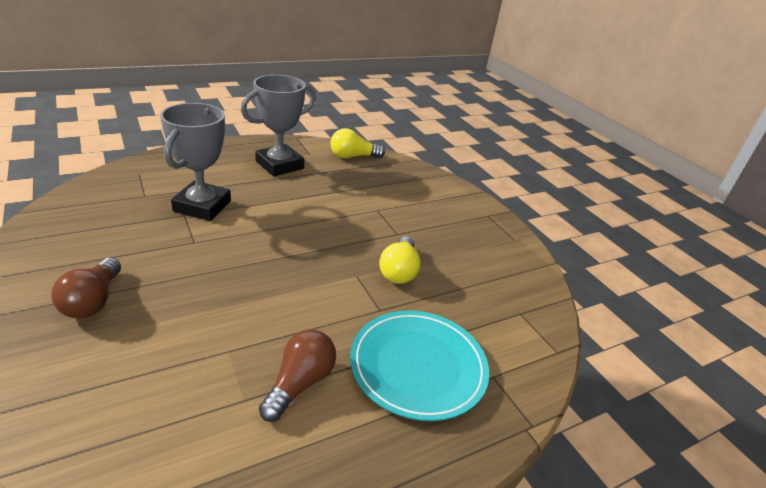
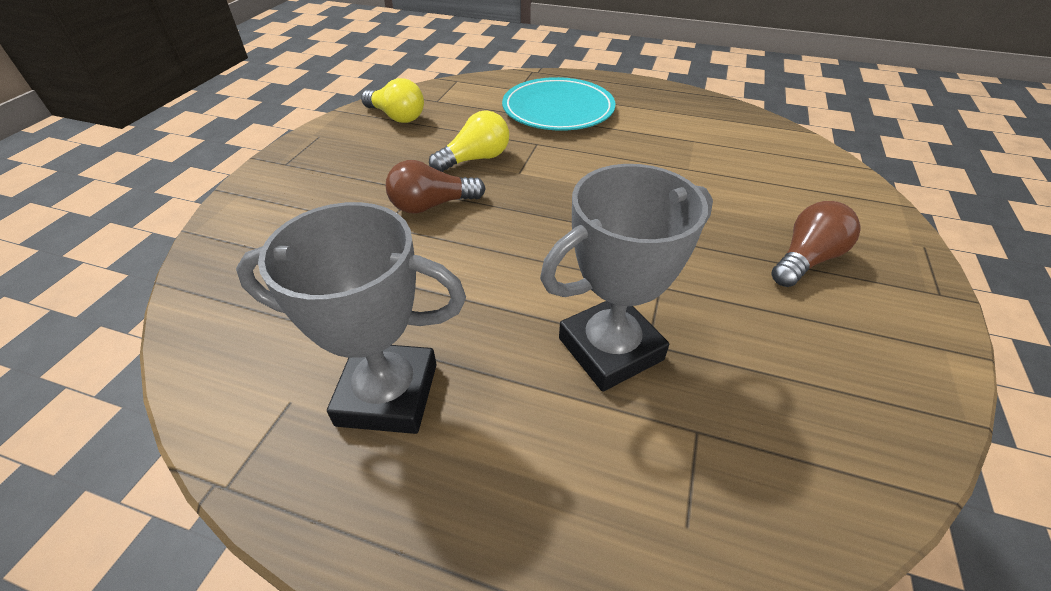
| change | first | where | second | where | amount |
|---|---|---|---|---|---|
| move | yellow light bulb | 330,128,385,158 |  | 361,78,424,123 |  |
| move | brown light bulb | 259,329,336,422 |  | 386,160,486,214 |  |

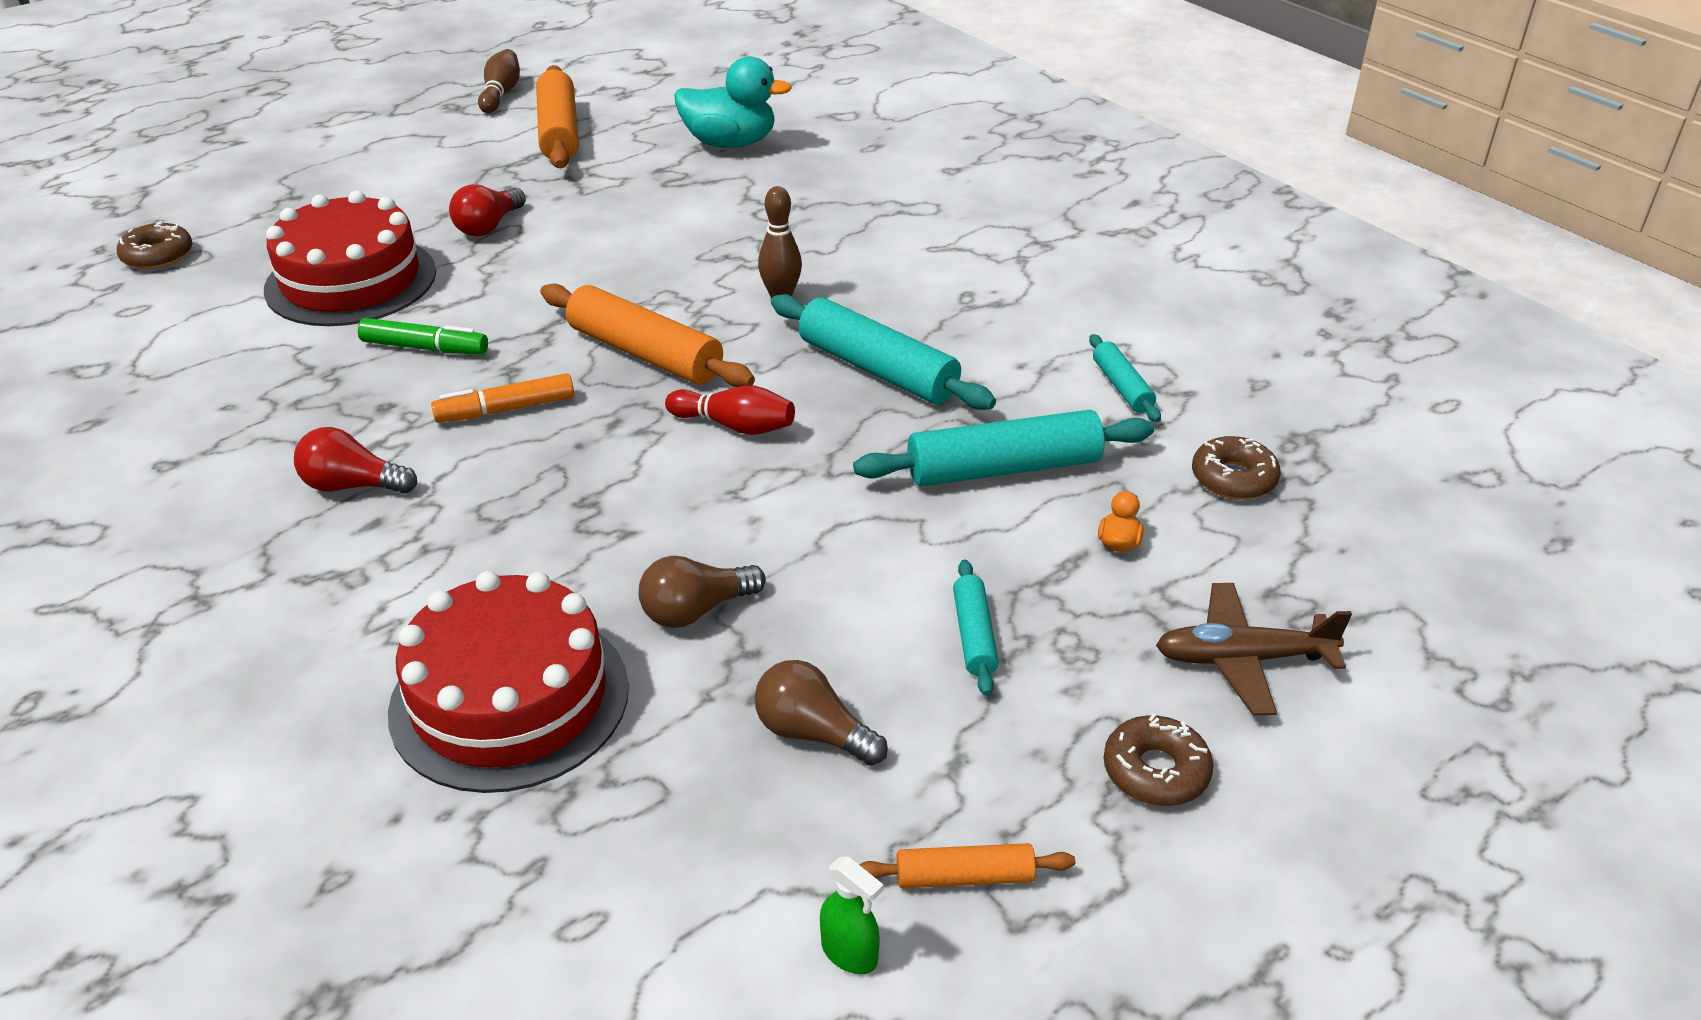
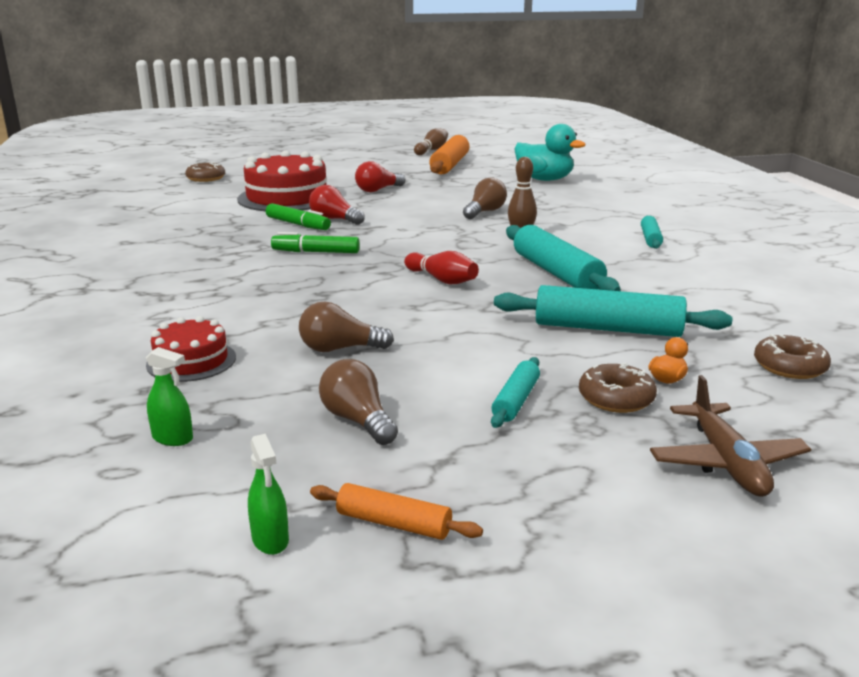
| change | first | where | second | where | amount |
|---|---|---|---|---|---|
| delete | orange rolling pin | 540,283,755,387 |  |  |  |
| move | turquoise rolling pin | 1089,334,1161,422 |  | 641,216,663,249 |  |
| recolor | orange marker | 431,373,574,423 | green marker | 271,232,360,253 |  |
| move | red light bulb | 294,427,417,494 |  | 309,185,365,225 |  |
| resize | red cake | 388,571,629,793 |  | 146,316,236,382 | x0.54 |
| rotate | brown plane | 1156,583,1352,715 |  | 650,375,811,497 | 120 degrees counterclockwise |
| move | brown donut | 1104,714,1213,806 |  | 579,363,657,413 |  |
| insert |  |  | brown light bulb | 463,177,507,219 |  |
| insert |  |  | green spray bottle | 146,347,193,446 |  |

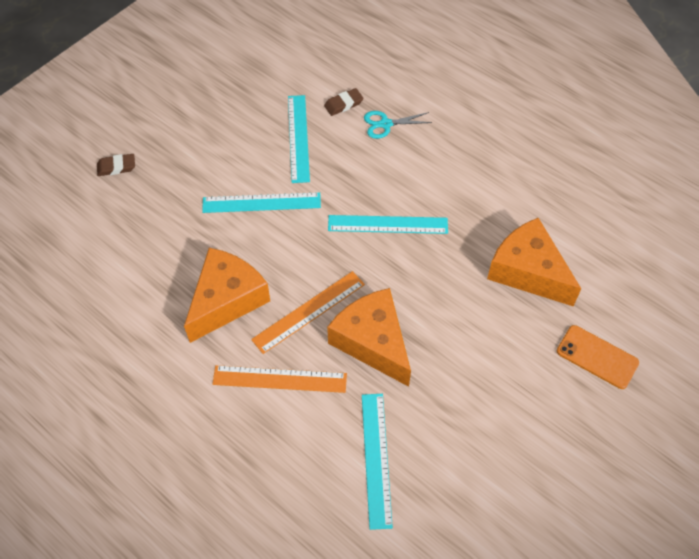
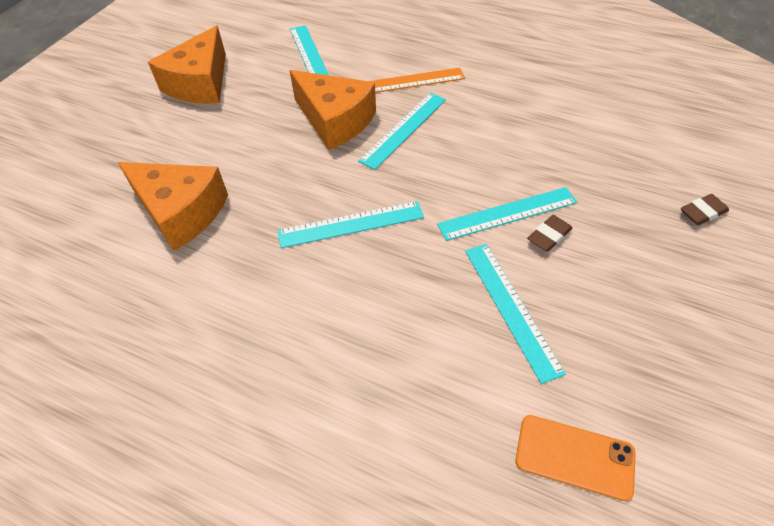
| change | first | where | second | where | amount |
|---|---|---|---|---|---|
| move | brown eraser | 324,88,363,116 |  | 527,215,573,252 |  |
| delete | turquoise scissors | 364,111,432,139 |  |  |  |
| move | orange cheese | 184,248,270,343 |  | 148,26,226,104 |  |
| recolor | orange ruler | 251,271,365,354 | turquoise ruler | 358,93,446,170 |  |
| move | orange phone | 557,325,639,389 |  | 516,415,636,501 |  |

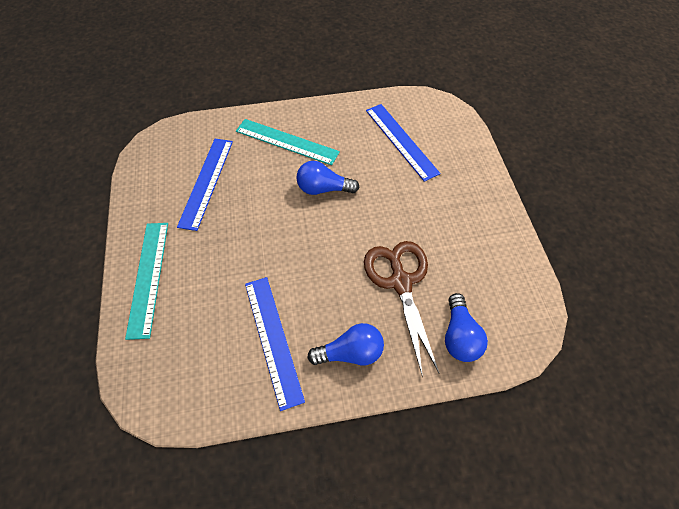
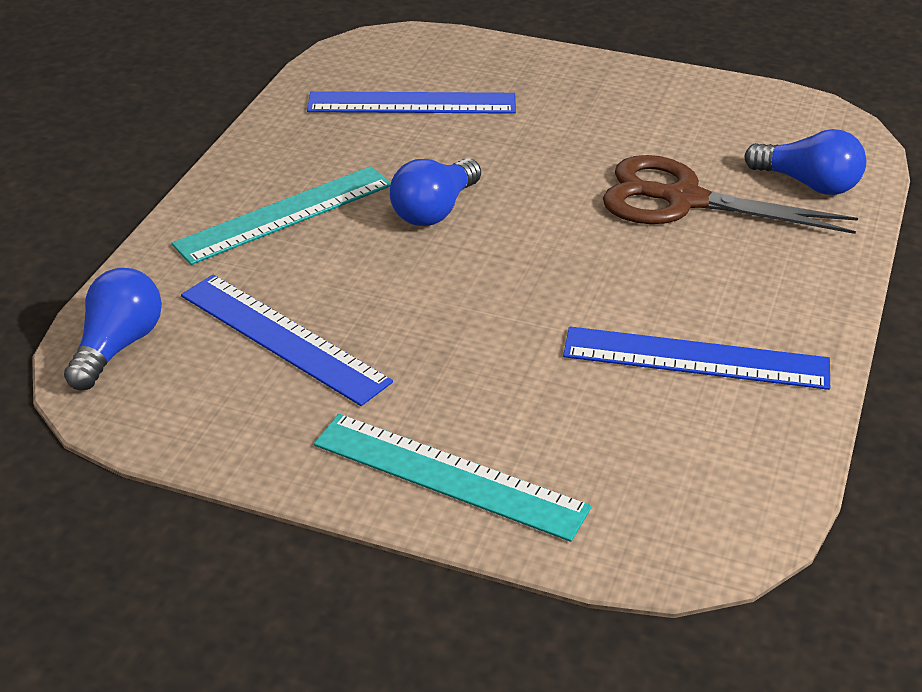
| change | first | where | second | where | amount |
|---|---|---|---|---|---|
| move | blue light bulb | 307,323,384,365 |  | 64,268,162,390 |  |

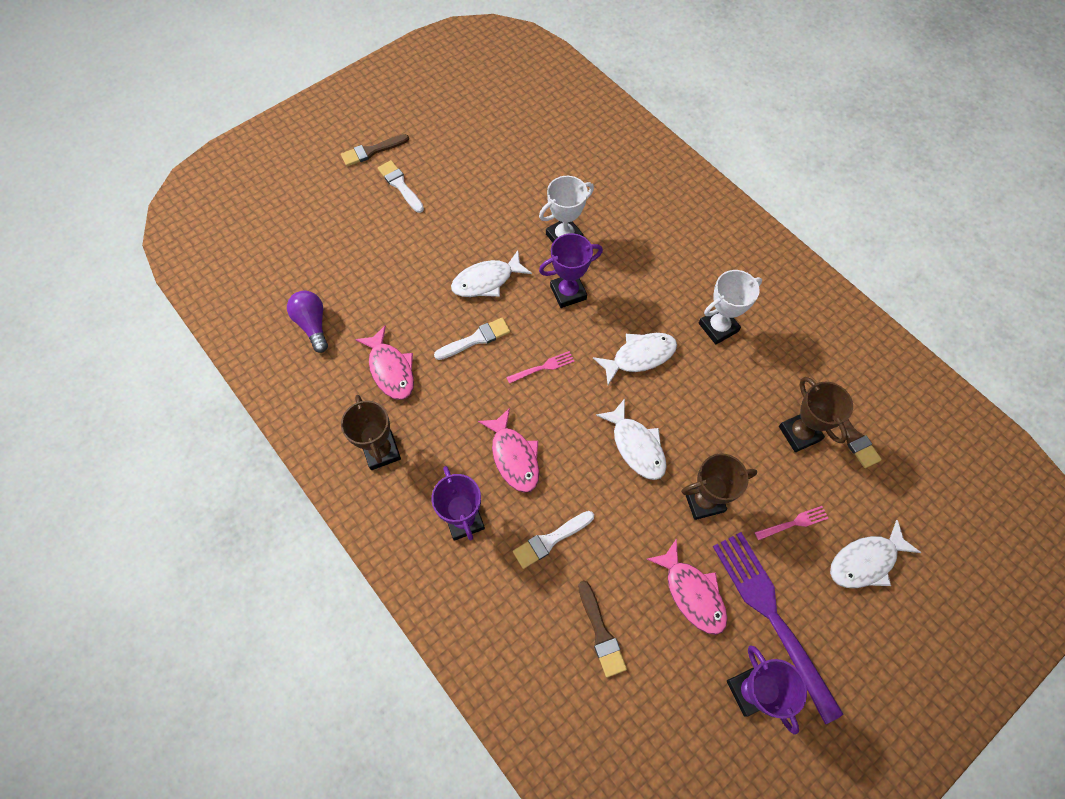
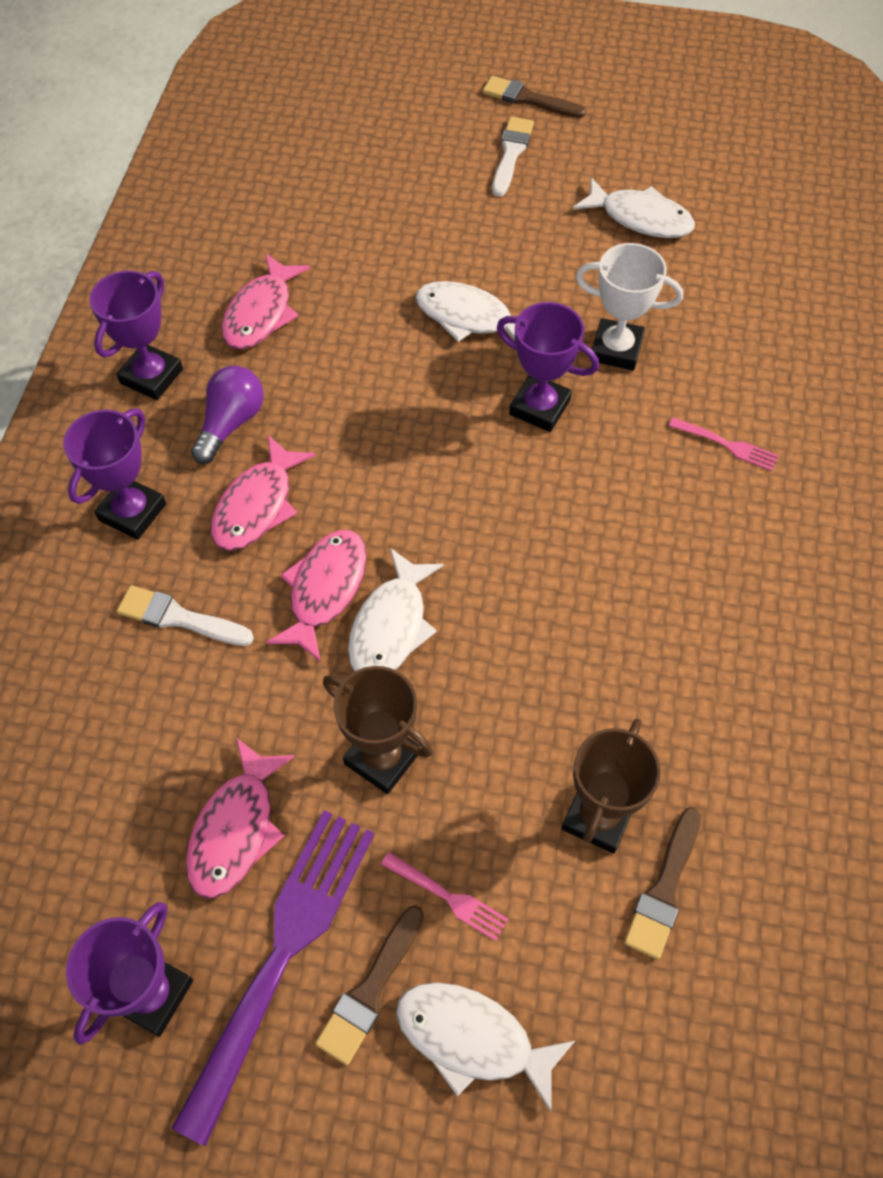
| change | first | where | second | where | amount |
|---|---|---|---|---|---|
| delete | white trophy | 699,270,762,345 |  |  |  |
| move | purple light bulb | 287,291,328,353 |  | 191,366,264,464 |  |
| delete | white brush | 434,318,510,360 |  |  |  |
| move | white fish | 593,333,677,385 |  | 573,177,695,238 |  |
| move | pink fork | 506,351,574,384 |  | 669,417,779,471 |  |
| recolor | brown trophy | 341,395,401,470 | purple trophy | 89,270,183,400 |  |
| move | brown brush | 578,580,627,677 |  | 315,905,424,1065 |  |
| insert |  |  | pink fish | 266,530,367,662 |  |

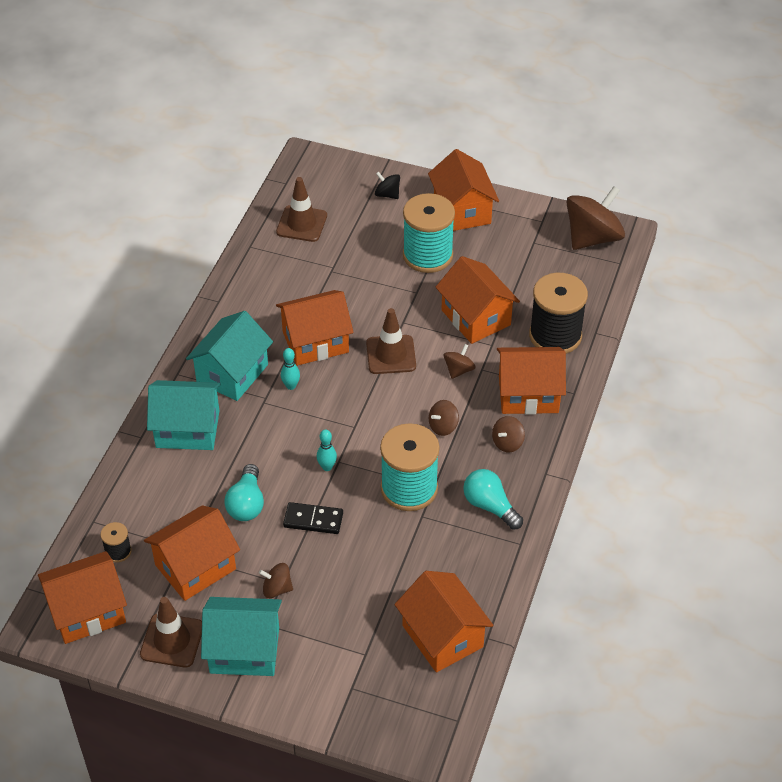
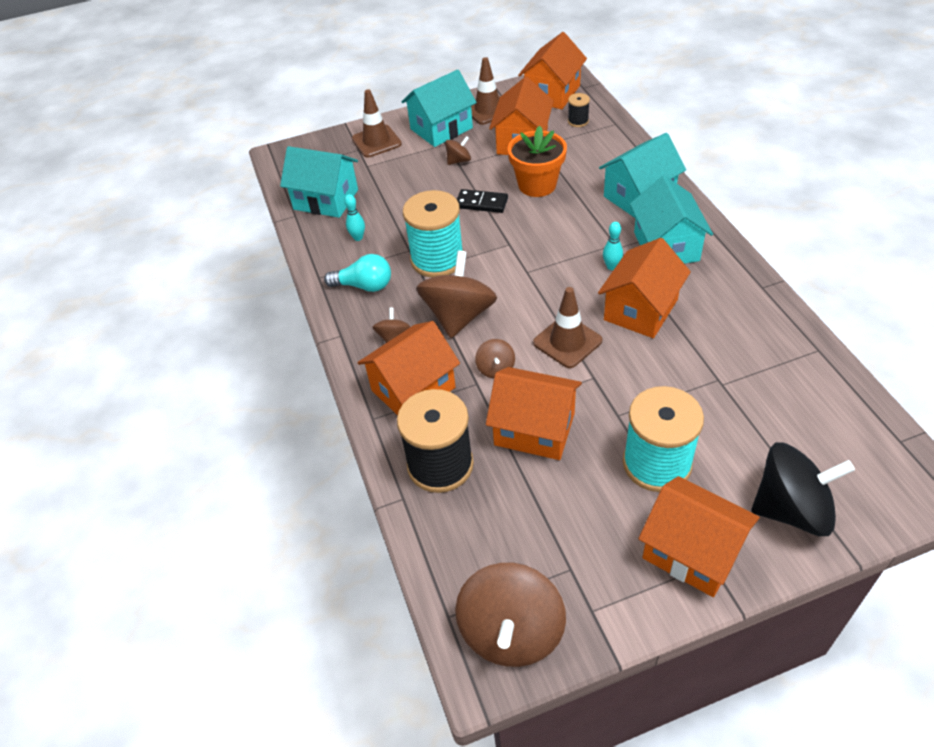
| change | first | where | second | where | amount |
|---|---|---|---|---|---|
| resize | black spinning top | 375,172,400,199 |  | 751,442,855,536 | x2.13 |
| move | brown traffic cone | 276,177,327,242 |  | 352,89,402,157 |  |
| resize | brown spinning top | 429,400,459,436 |  | 416,251,497,338 | x2.13 |
| move | turquoise bowling pin | 317,429,337,471 |  | 344,194,365,241 |  |
| replace | turquoise light bulb | 224,464,264,521 | orange flower pot | 508,125,567,197 |  |
| rotate | black domino | 283,502,343,534 |  | 457,189,508,213 | 45 degrees clockwise |
| recolor | orange house | 395,571,494,672 | turquoise house | 280,146,358,218 |  |

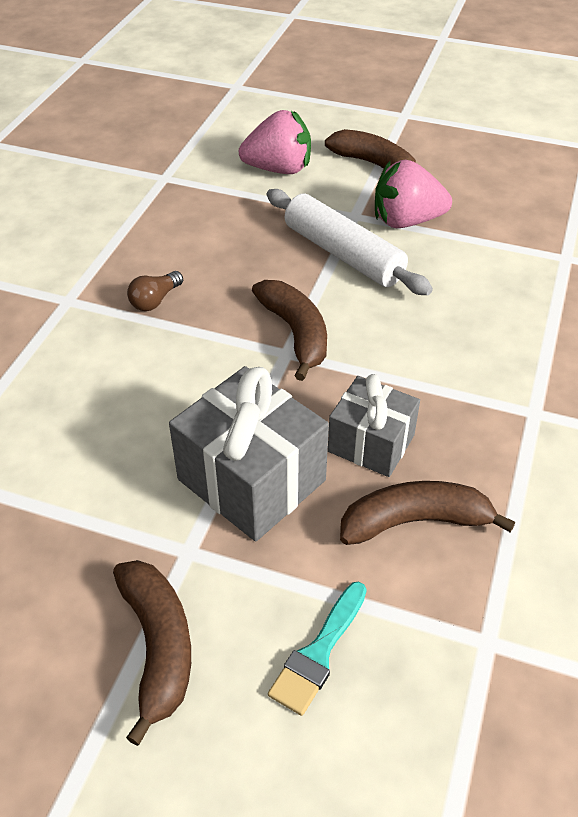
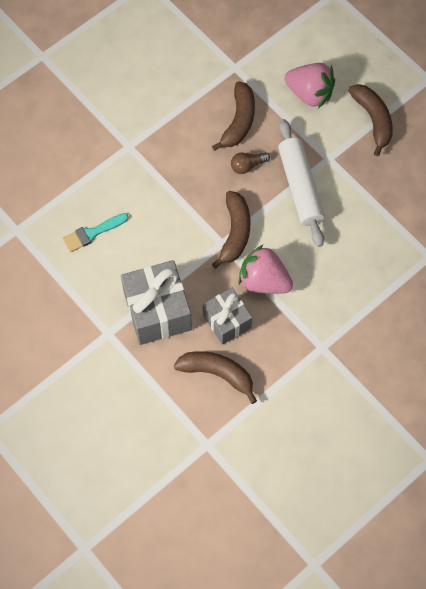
| change | first | where | second | where | amount |
|---|---|---|---|---|---|
| move | pink strawberry | 375,160,452,228 |  | 238,244,293,294 |  |
| move | brown light bulb | 127,271,183,311 |  | 231,152,270,174 |  |
| move | brown banana | 113,560,191,746 |  | 212,81,255,151 |  |
| move | turquoise brush | 268,582,367,716 |  | 63,213,129,252 |  |

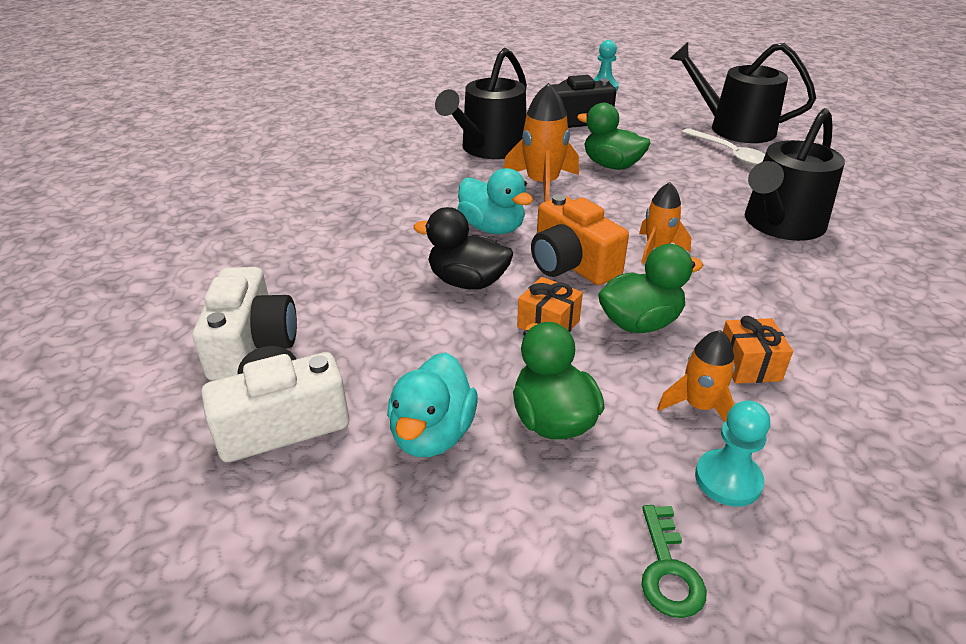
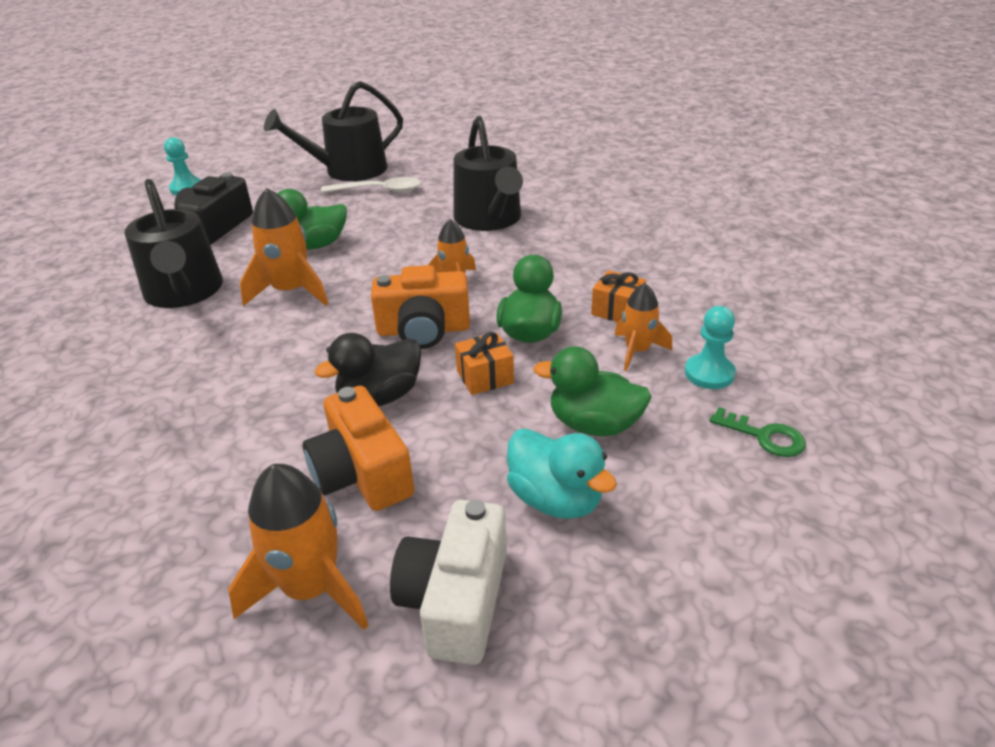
| change | first | where | second | where | amount |
|---|---|---|---|---|---|
| delete | turquoise duck | 458,168,533,234 |  |  |  |
| replace | white camera | 192,267,297,381 | orange rocket | 228,464,369,630 |  |
| insert |  |  | orange camera | 303,386,414,511 |  |

